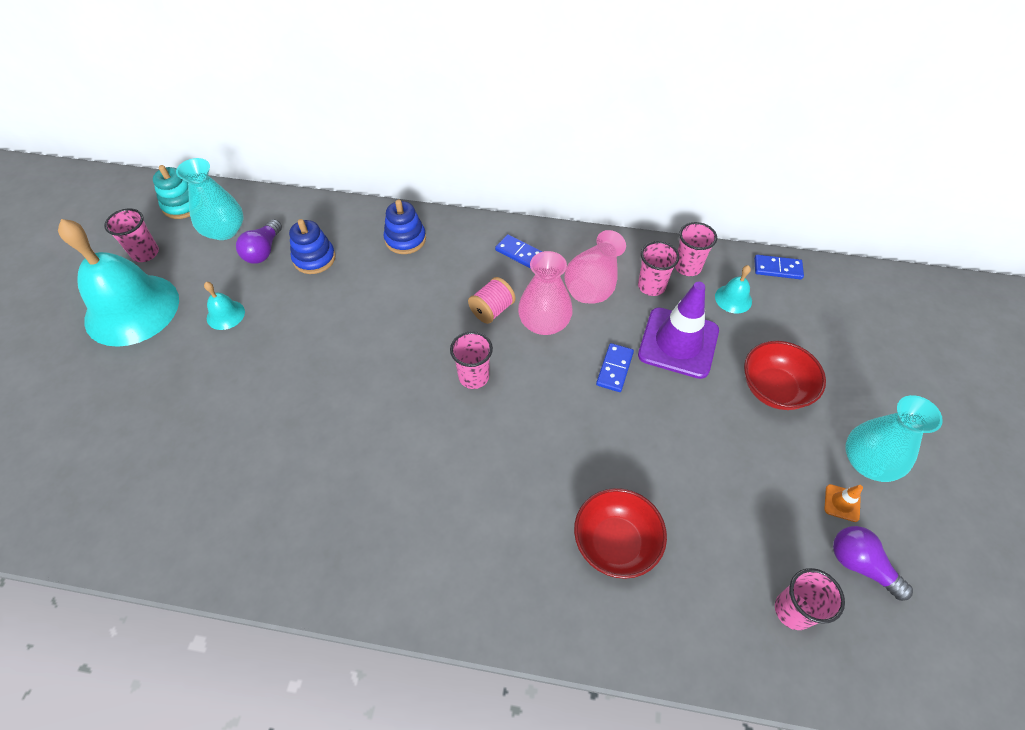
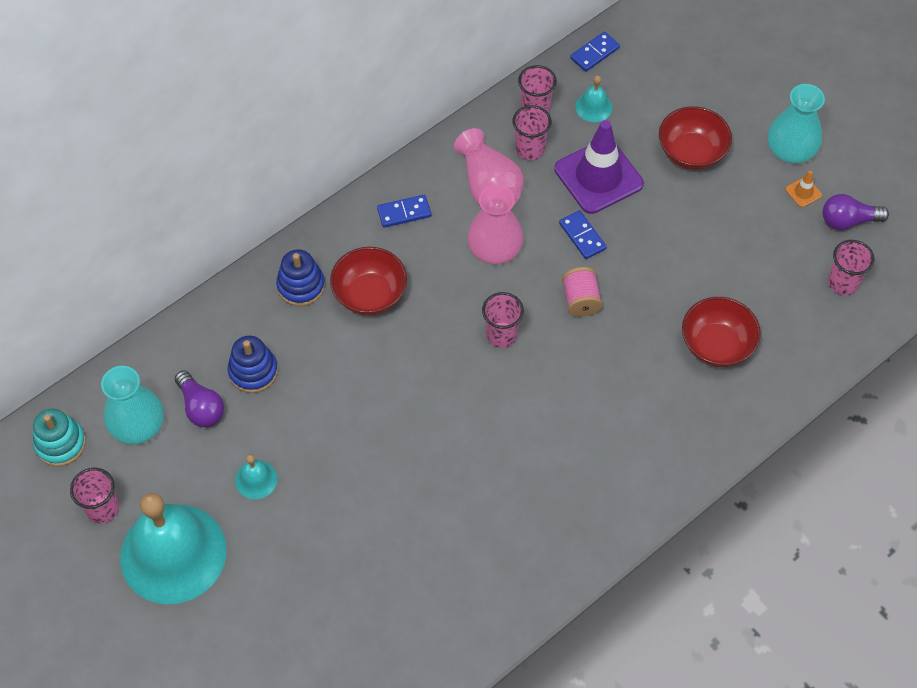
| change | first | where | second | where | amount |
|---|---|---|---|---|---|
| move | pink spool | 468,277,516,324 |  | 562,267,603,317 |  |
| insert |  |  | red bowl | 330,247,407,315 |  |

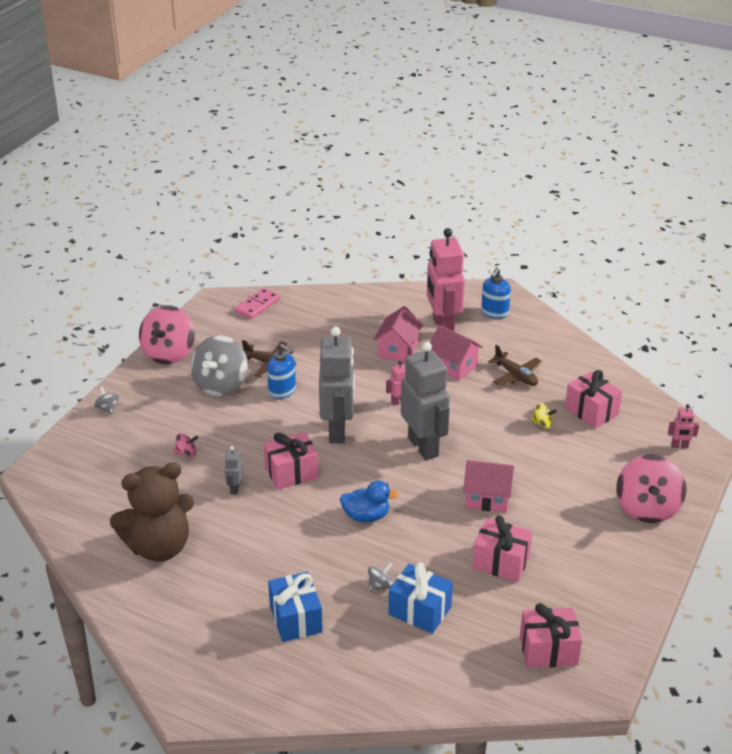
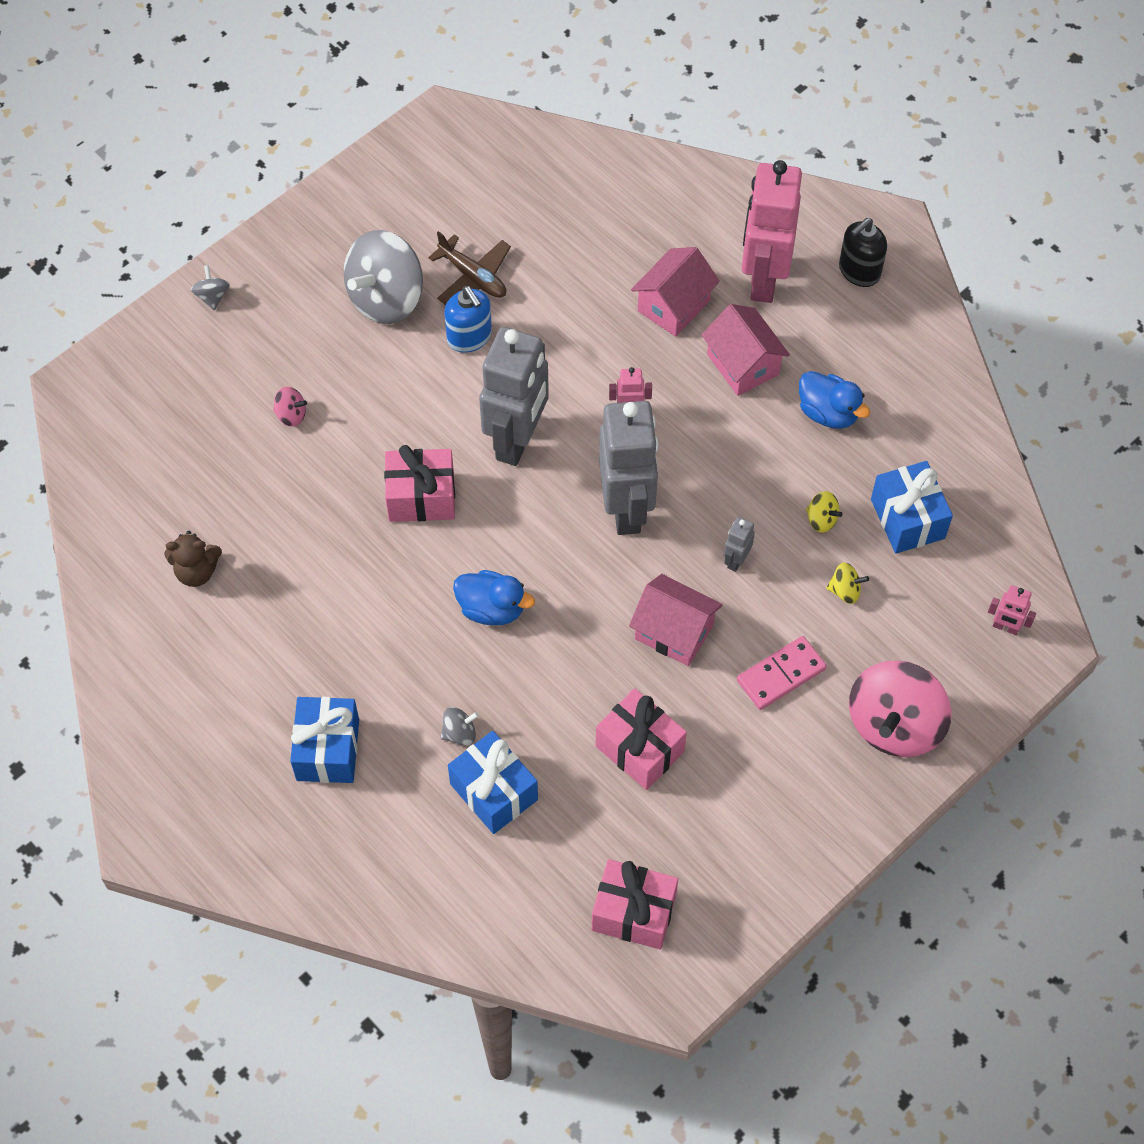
| change | first | where | second | where | amount |
|---|---|---|---|---|---|
| recolor | blue soap dispenser | 481,268,511,319 | black soap dispenser | 839,218,887,287 |  |
| move | pink domino | 235,288,280,319 |  | 737,636,827,710 |  |
| delete | pink spinning top | 139,305,195,364 |  |  |  |
| replace | brown plane | 488,345,542,386 | blue duck | 799,371,870,429 |  |
| recolor | pink gift | 565,370,622,428 | blue gift | 871,461,953,554 |  |
| move | grey robot | 225,446,243,495 |  | 724,517,755,572 |  |
| resize | brown teddy bear | 110,462,194,562 |  | 164,531,222,587 | x0.47 |
| insert |  |  | yellow spinning top | 826,563,869,604 |  |

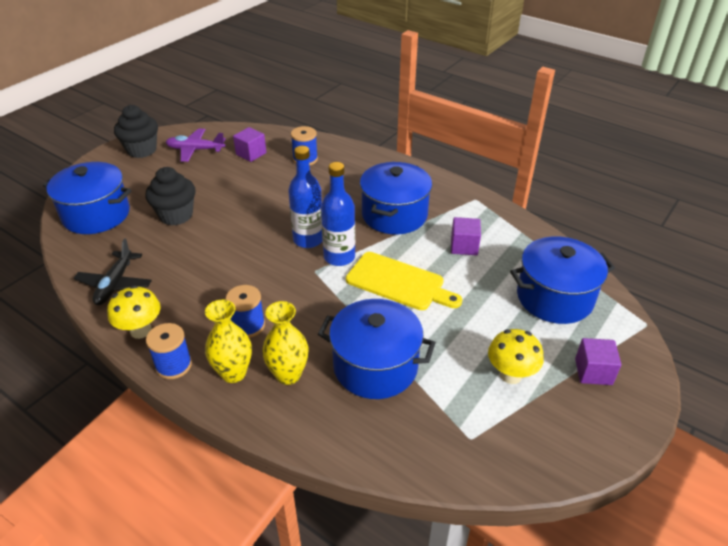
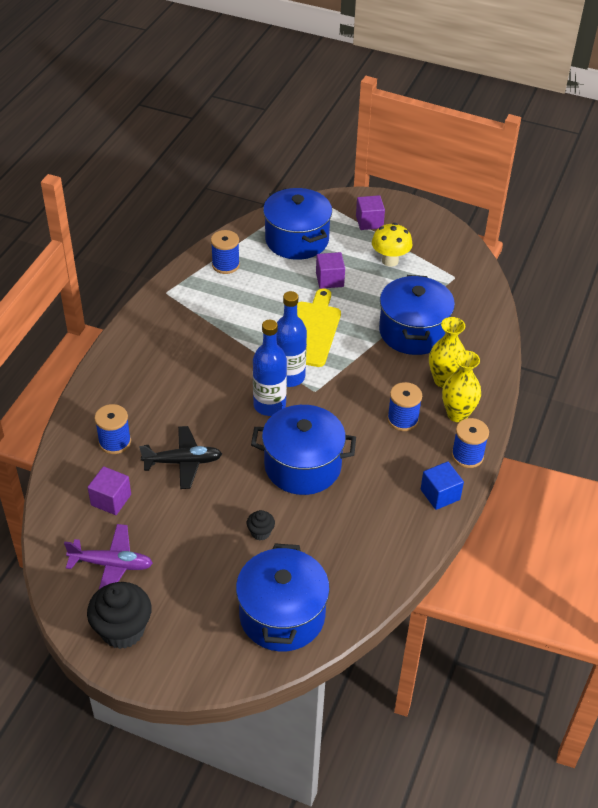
| change | first | where | second | where | amount |
|---|---|---|---|---|---|
| rotate | purple plane | 166,128,226,162 |  | 64,524,153,589 | 75 degrees counterclockwise |
| move | blue pot | 360,162,432,235 |  | 251,405,356,495 |  |
| resize | black cupcake | 146,167,195,225 |  | 247,510,275,540 | x0.48 |
| move | purple cube | 451,217,481,255 |  | 316,252,345,289 |  |
| move | black plane | 74,238,152,305 |  | 139,426,222,489 |  |
| replace | yellow mushroom | 107,285,161,339 | blue cube | 421,462,464,510 |  |
| insert |  |  | blue spool | 211,230,240,274 |  |

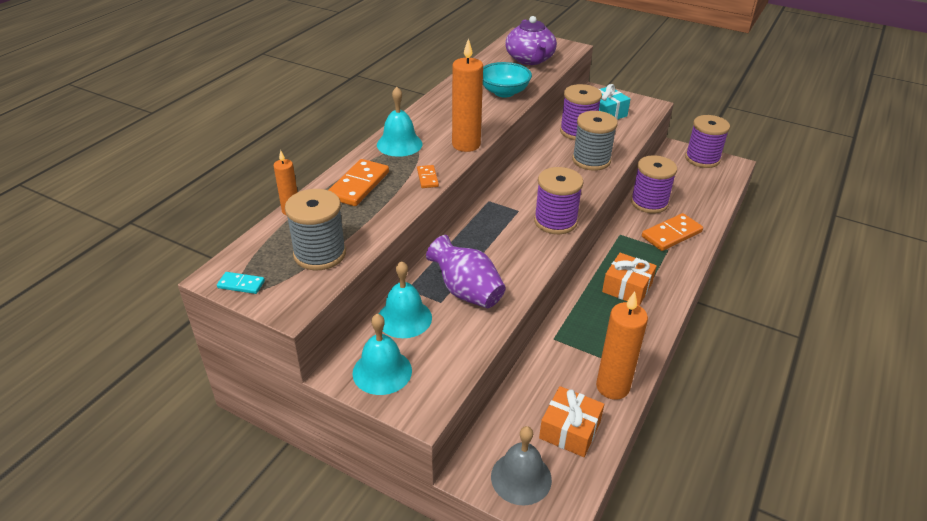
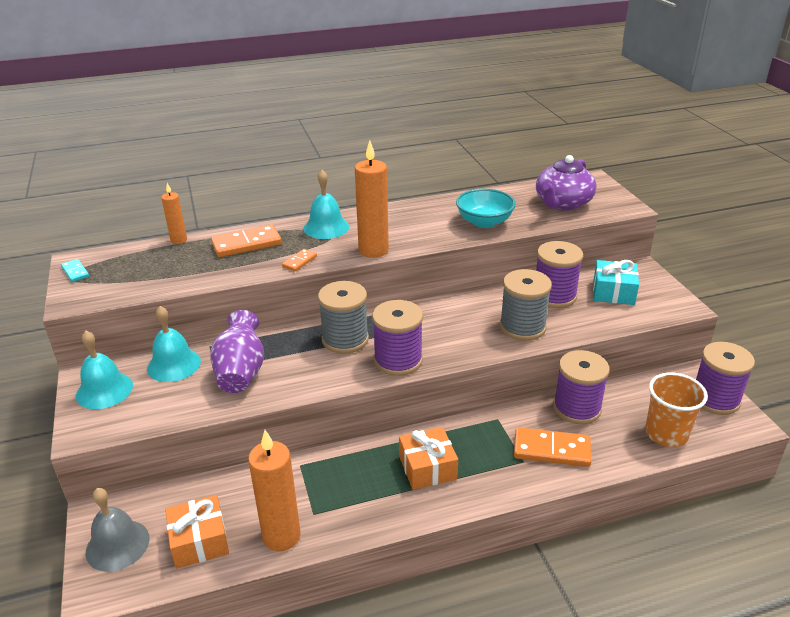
| change | first | where | second | where | amount |
|---|---|---|---|---|---|
| move | grey spool | 285,189,346,271 |  | 318,281,369,354 |  |
| insert |  |  | orange cup | 645,372,708,447 |  |

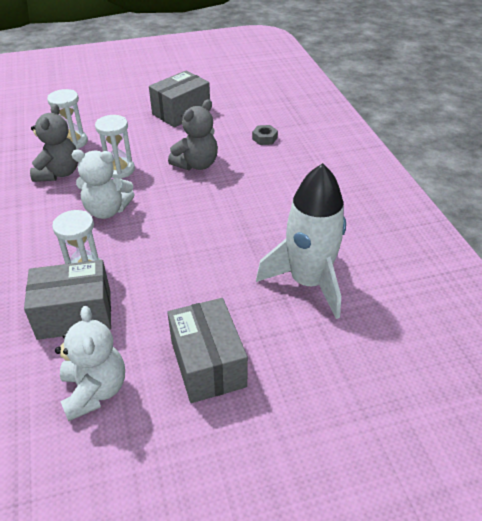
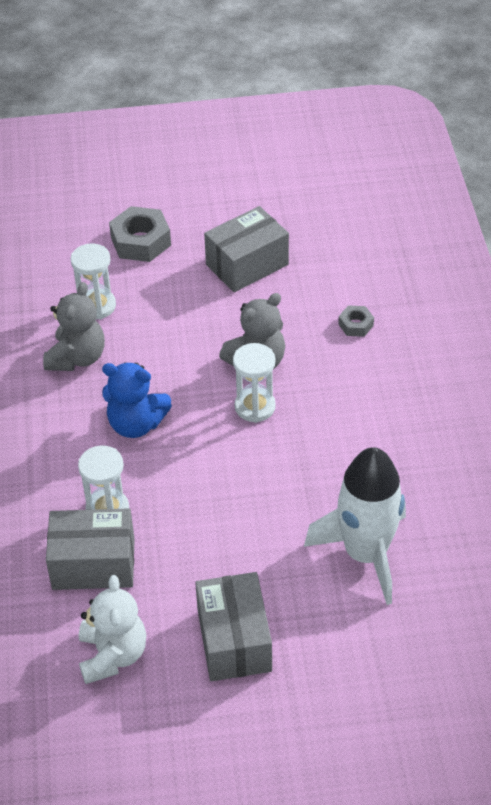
| change | first | where | second | where | amount |
|---|---|---|---|---|---|
| move | white hourglass | 95,115,135,179 |  | 233,343,276,423 |  |
| recolor | white teddy bear | 72,150,135,219 | blue teddy bear | 102,363,172,438 |  |
| insert |  |  | grey nut | 109,206,171,262 |  |

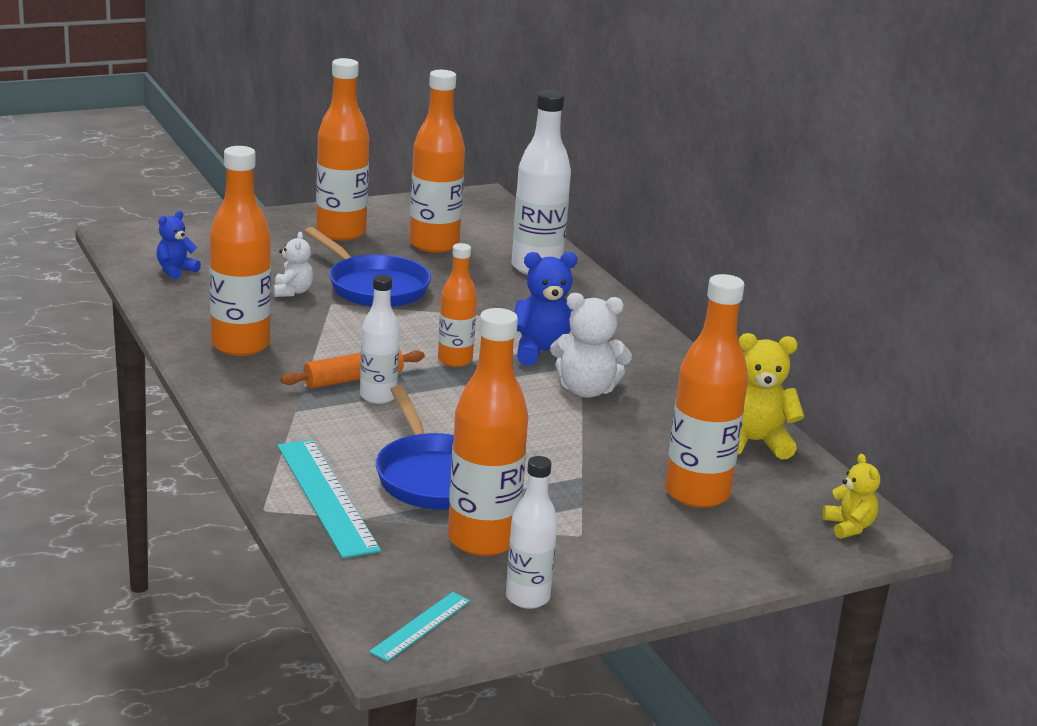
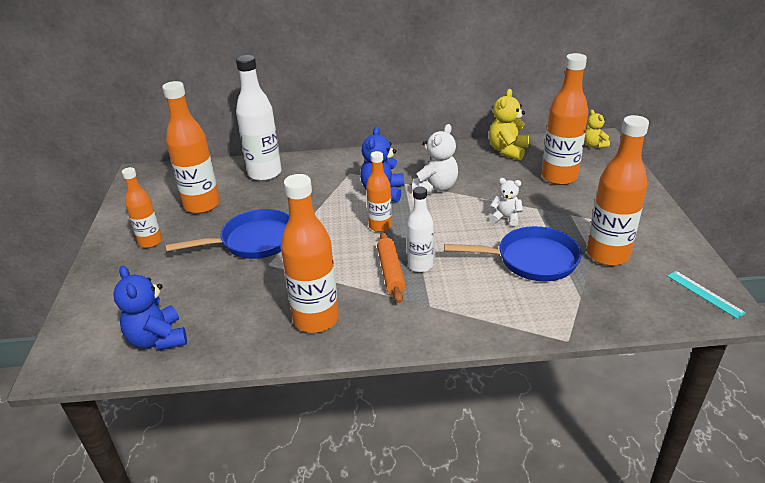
| change | first | where | second | where | amount |
|---|---|---|---|---|---|
| resize | orange bottle | 316,58,369,241 |  | 122,167,162,248 | x0.60 |
| resize | blue teddy bear | 156,211,201,279 |  | 113,266,187,351 | x1.64 |
| move | white teddy bear | 273,232,313,297 |  | 490,178,523,226 |  |
| delete | turquoise ruler | 278,439,381,558 |  |  |  |
| rotate | yellow teddy bear | 823,454,880,539 |  | 584,110,610,148 | 120 degrees counterclockwise |
| delete | white bottle | 506,456,558,609 |  |  |  |

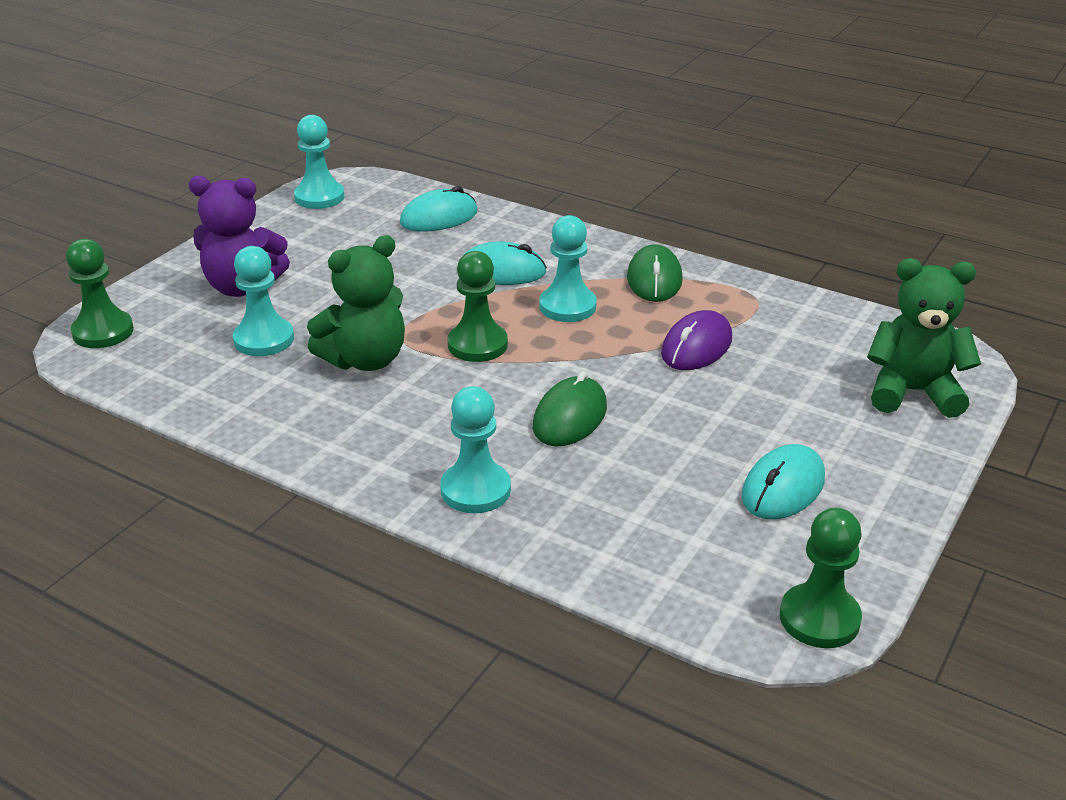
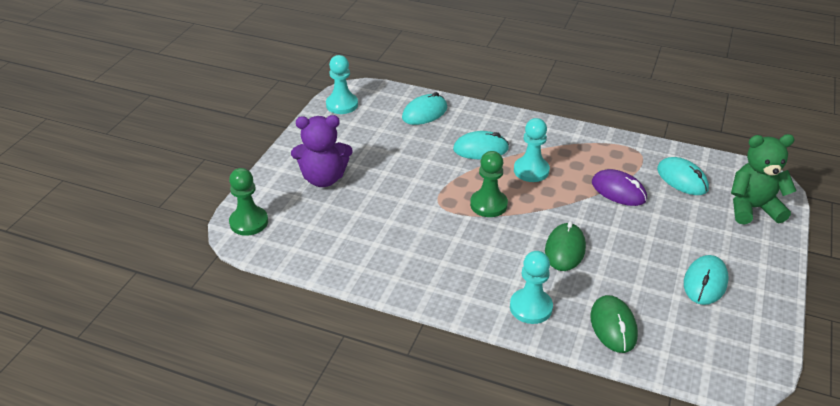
| change | first | where | second | where | amount |
|---|---|---|---|---|---|
| delete | green teddy bear | 307,235,405,371 |  |  |  |
| move | green mouse | 627,244,683,302 |  | 591,295,638,353 |  |
| delete | turquoise pawn | 233,246,294,356 |  |  |  |
| rotate | purple mouse | 661,310,732,370 |  | 592,169,647,206 | 75 degrees counterclockwise |
| delete | green pawn | 780,508,862,648 |  |  |  |
| insert |  |  | turquoise mouse | 657,157,709,195 |  |

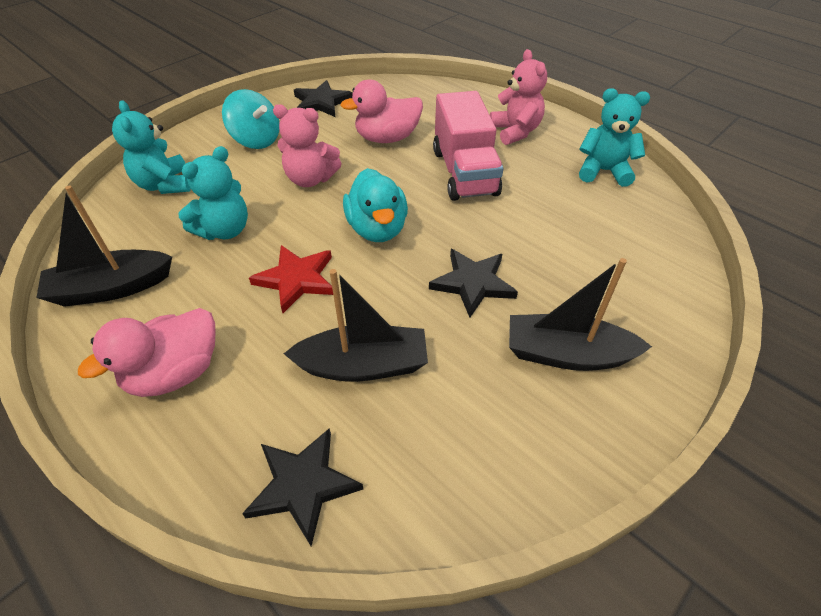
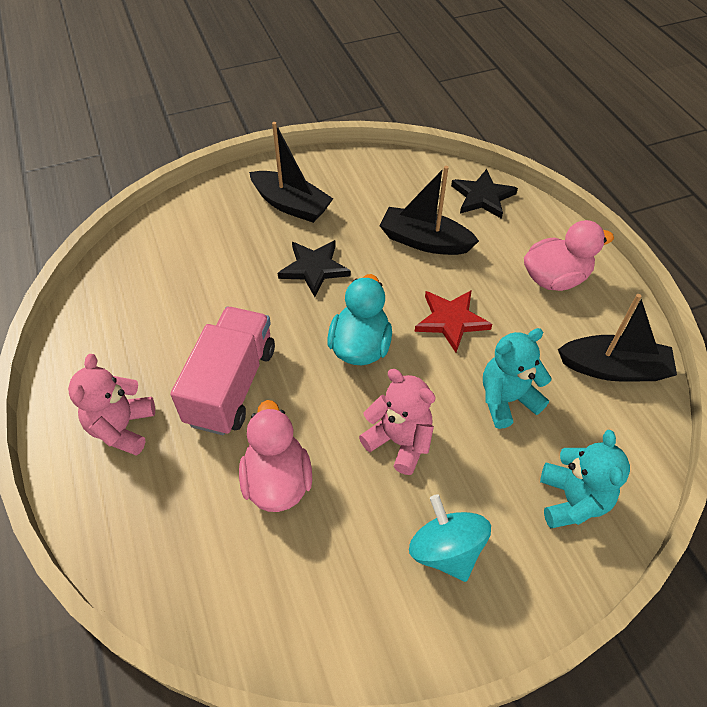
| change | first | where | second | where | amount |
|---|---|---|---|---|---|
| delete | black star | 294,80,353,117 |  |  |  |
| rotate | pink duck | 340,80,423,143 |  | 239,400,312,512 | 105 degrees counterclockwise |
| delete | turquoise teddy bear | 579,88,650,187 |  |  |  |

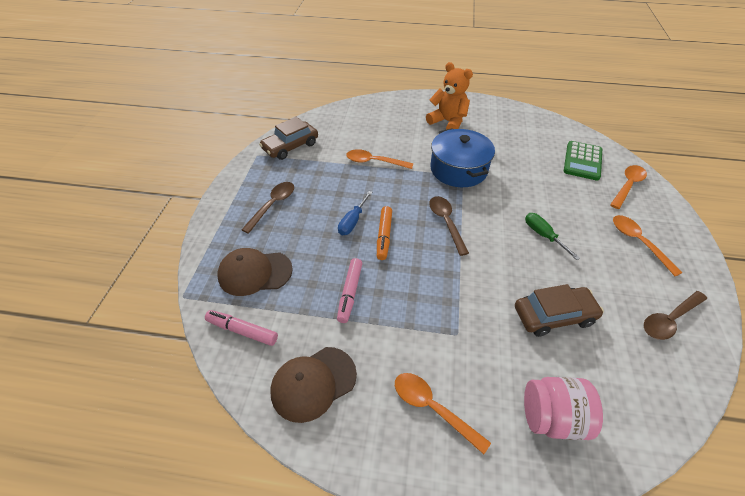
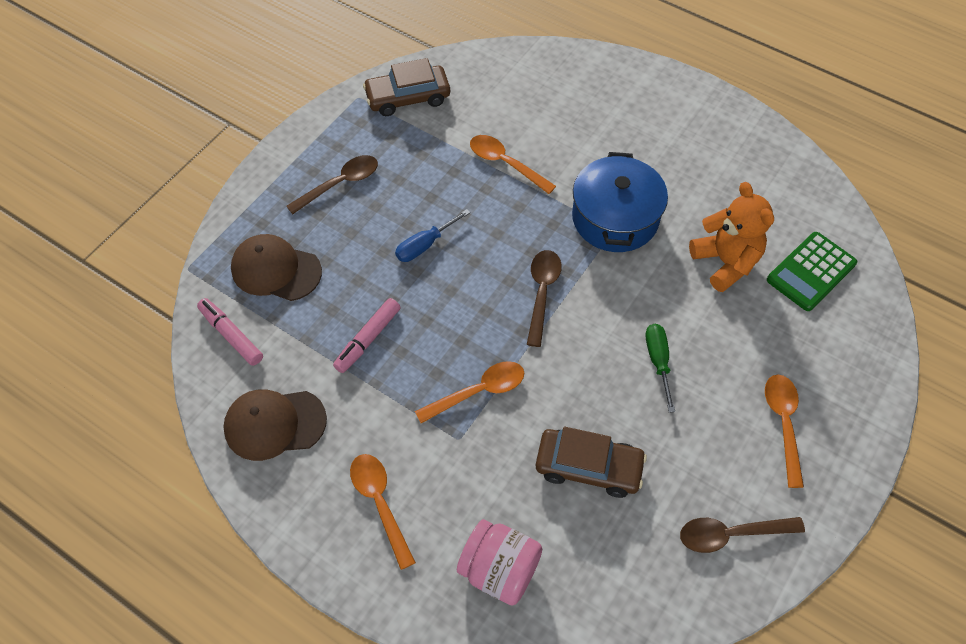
| change | first | where | second | where | amount |
|---|---|---|---|---|---|
| move | orange teddy bear | 426,62,473,130 |  | 689,182,774,292 |  |
| move | orange spoon | 610,165,647,209 |  | 415,361,524,423 |  |
| delete | orange marker | 377,206,392,260 |  |  |  |

